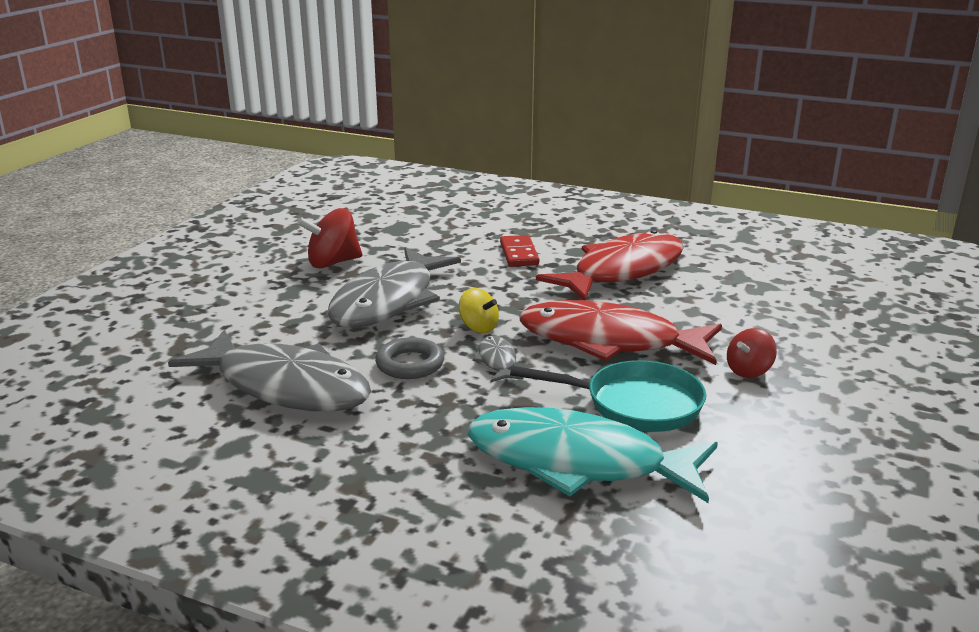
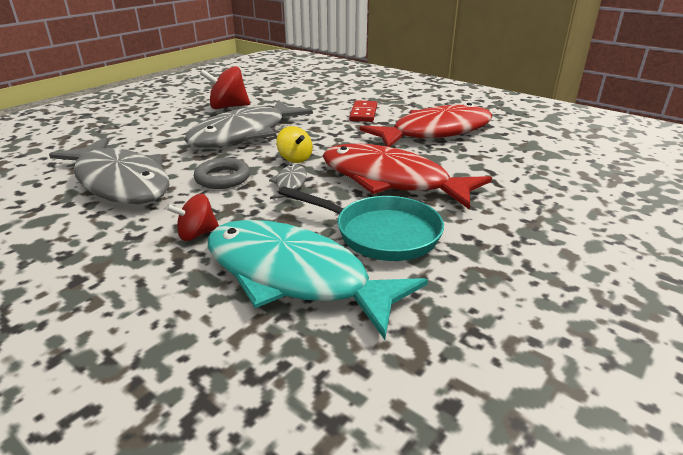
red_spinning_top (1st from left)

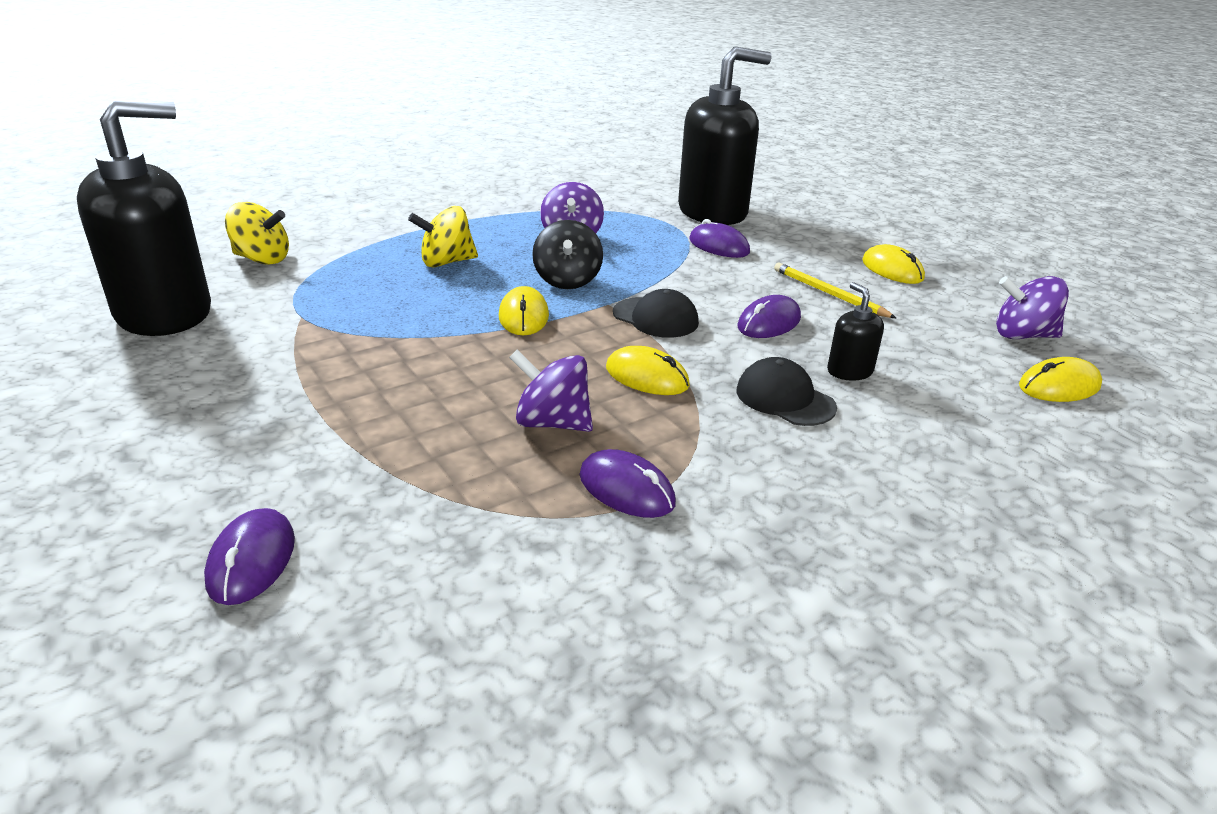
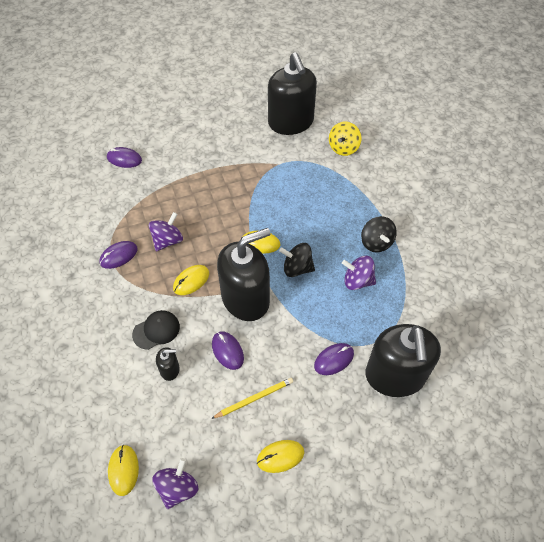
yellow_spinning_top (2nd from left in the first image)
black_soap_dispenser (2nd from left)
black_spinning_top (2nd from left)

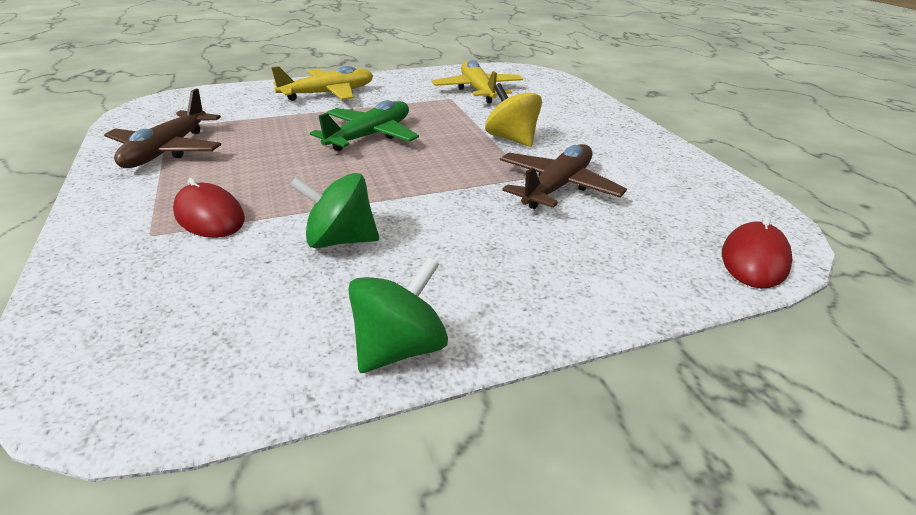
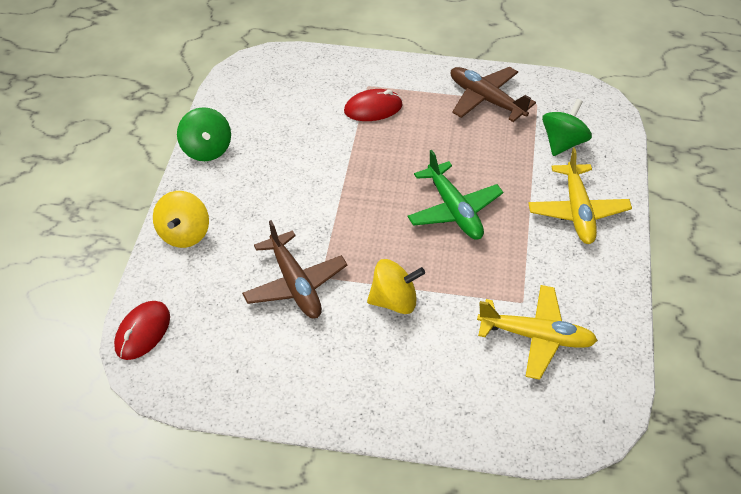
green_spinning_top (2nd from left)
red_mouse (1st from left)
yellow_spinning_top (1st from left)

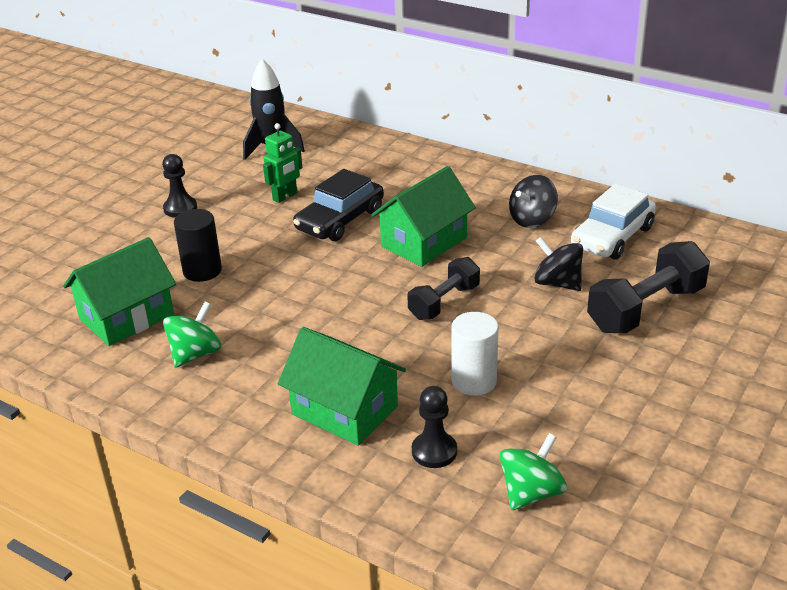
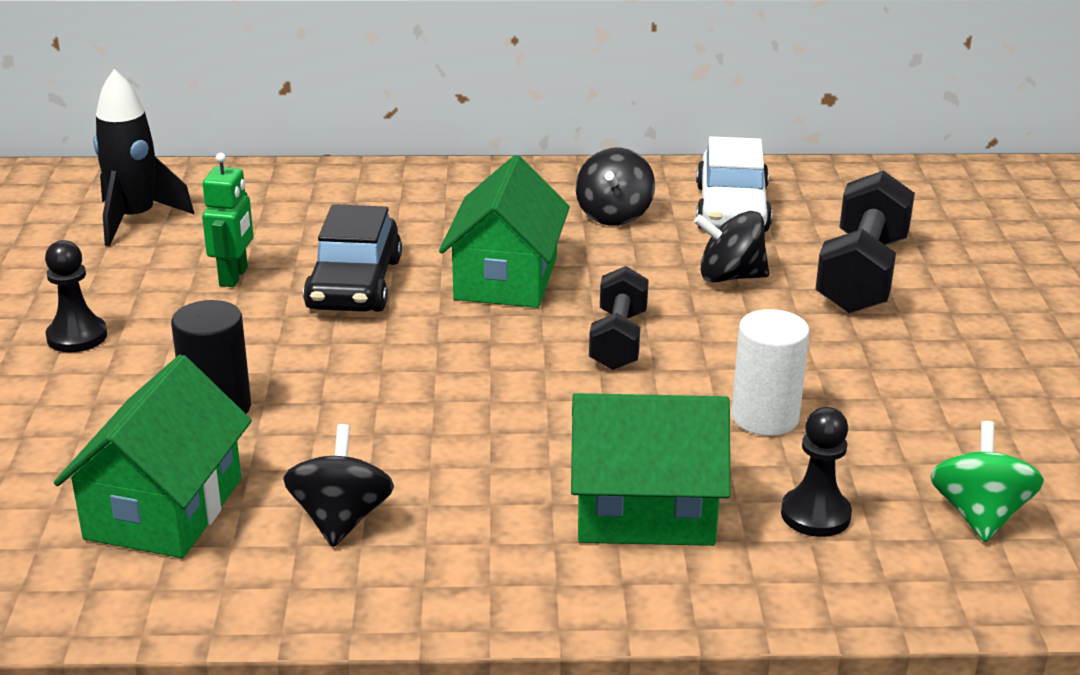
black_spinning_top (1st from left)

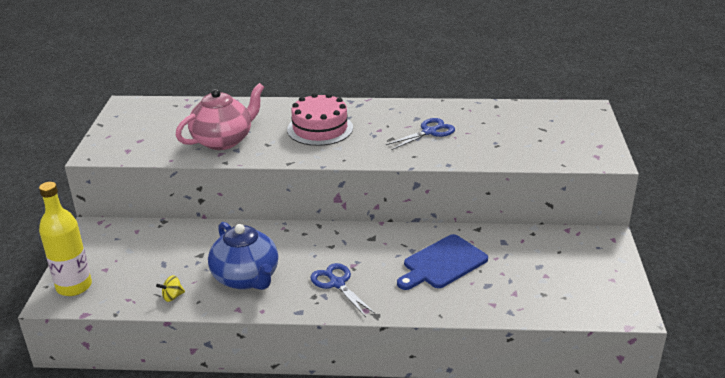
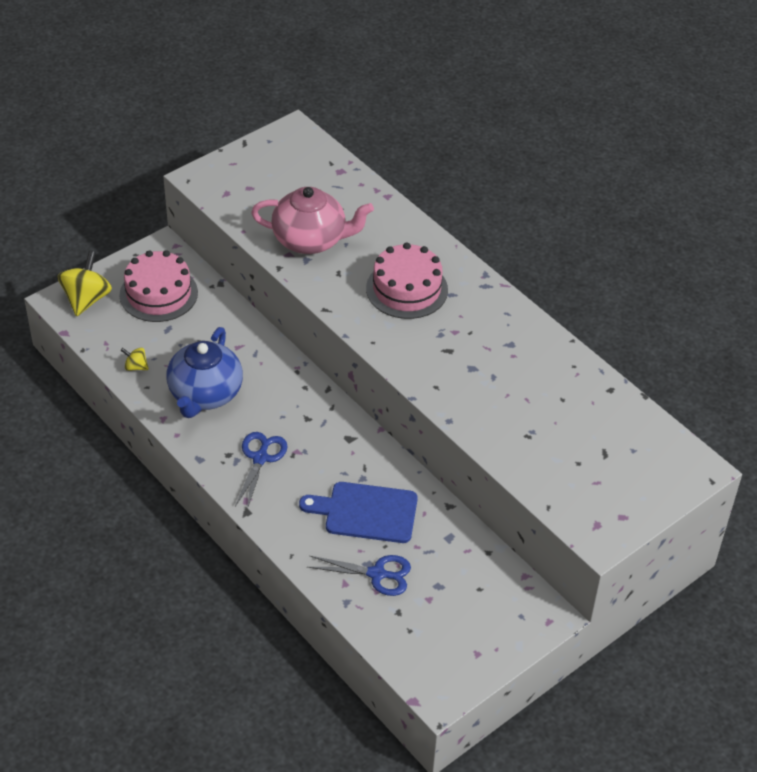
yellow_spinning_top (1st from left)
blue_scissors (2nd from left)
pink_cake (1st from left)

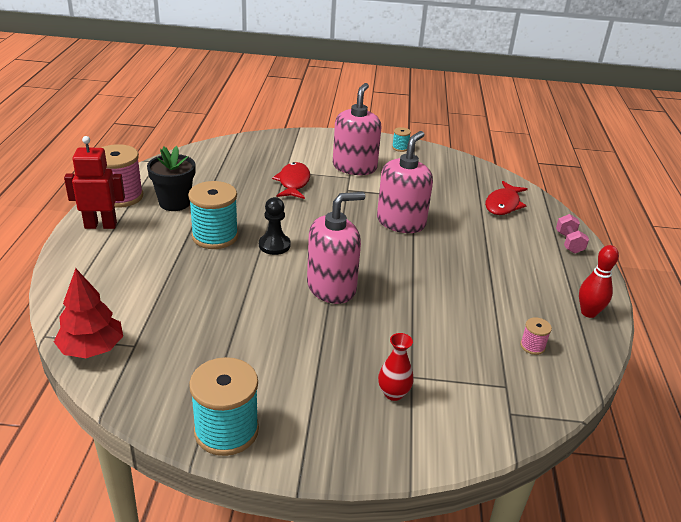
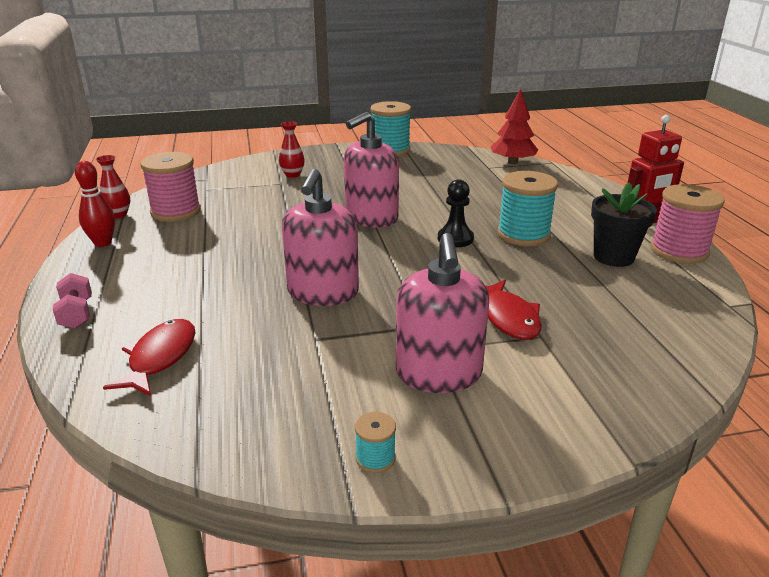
pink_spool (1st from left)
red_vase (1st from left)

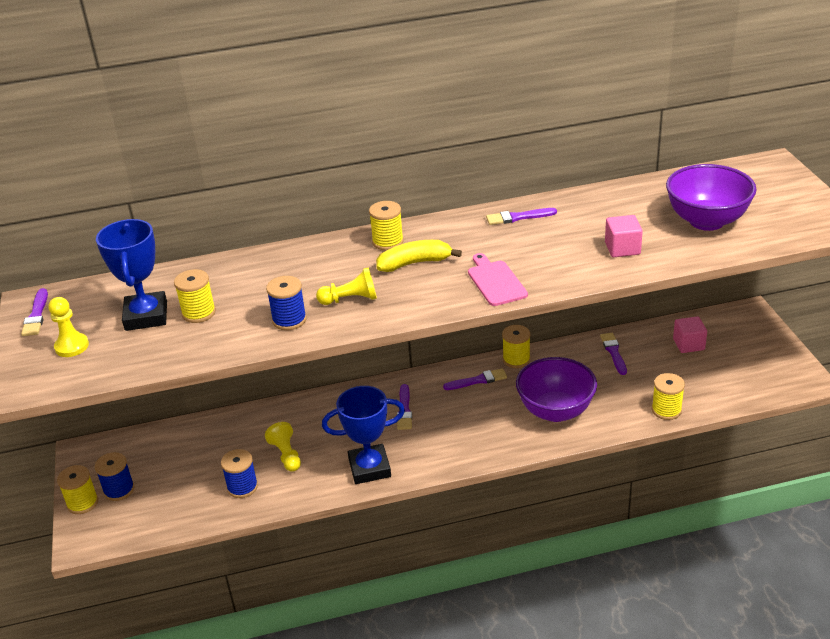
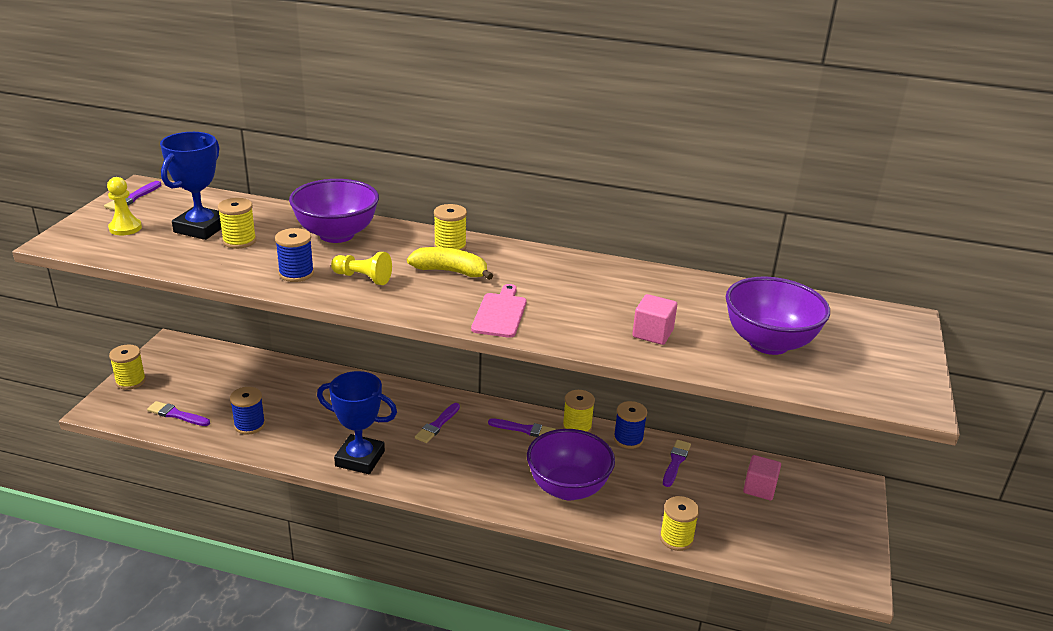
blue_spool (3rd from left)
yellow_pawn (2nd from left in the first image)
purple_brush (2nd from left)
purple_bowl (1st from left)

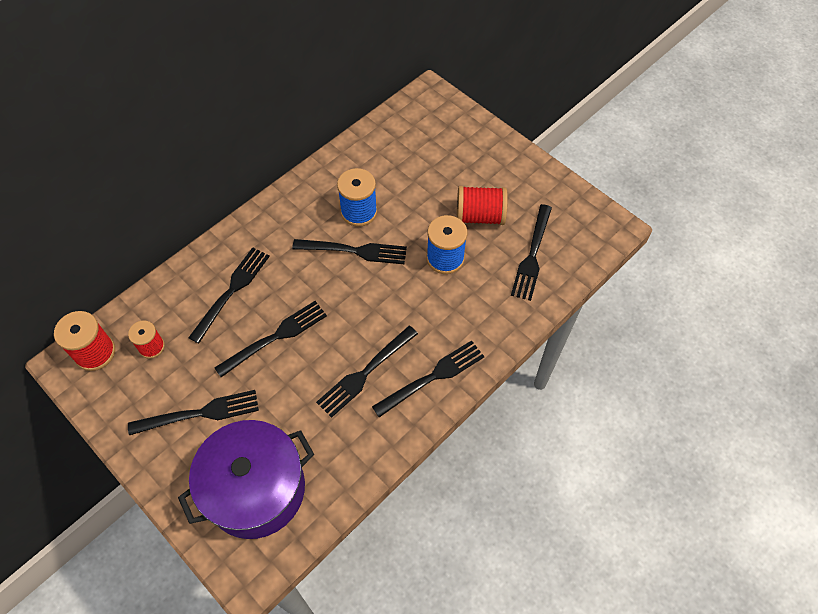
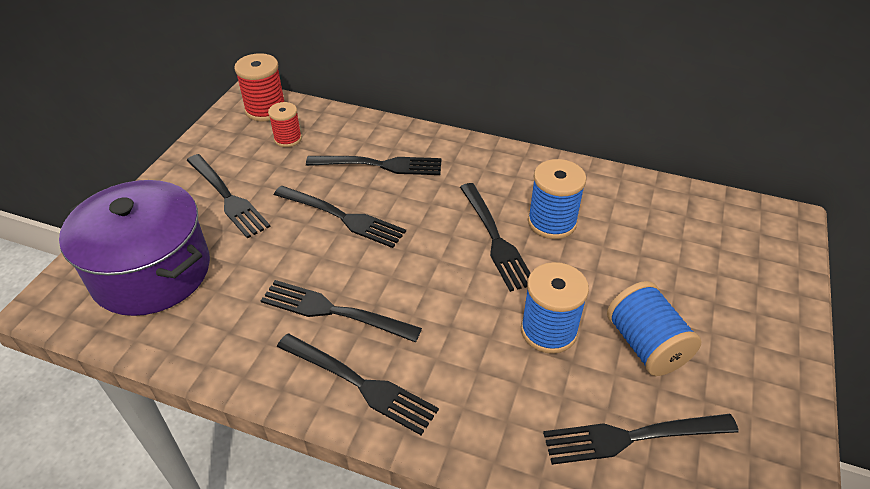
blue_spool (3rd from left)

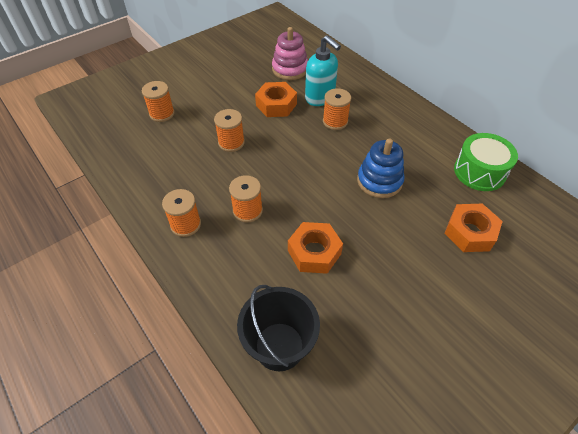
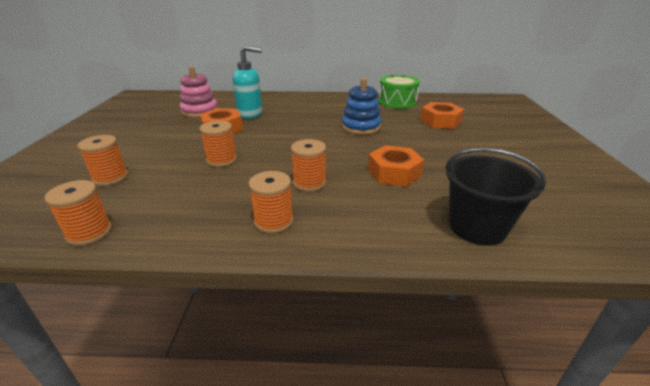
orange_spool (1st from left)

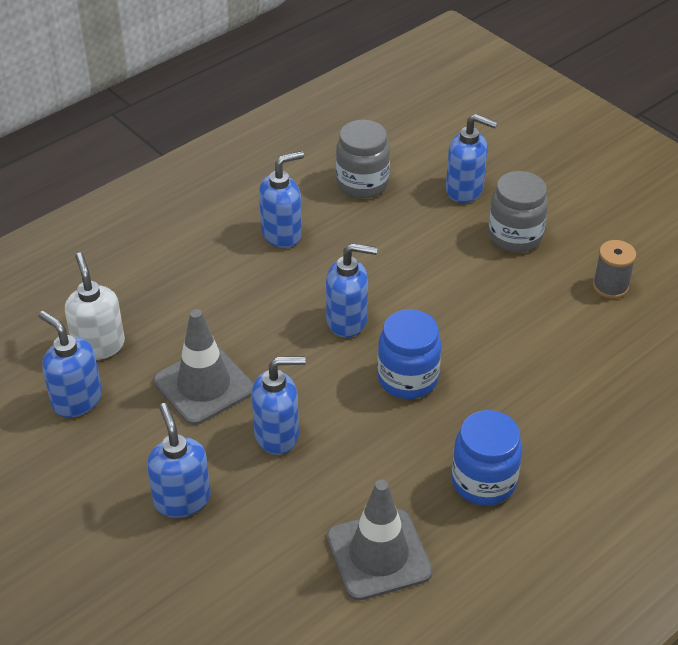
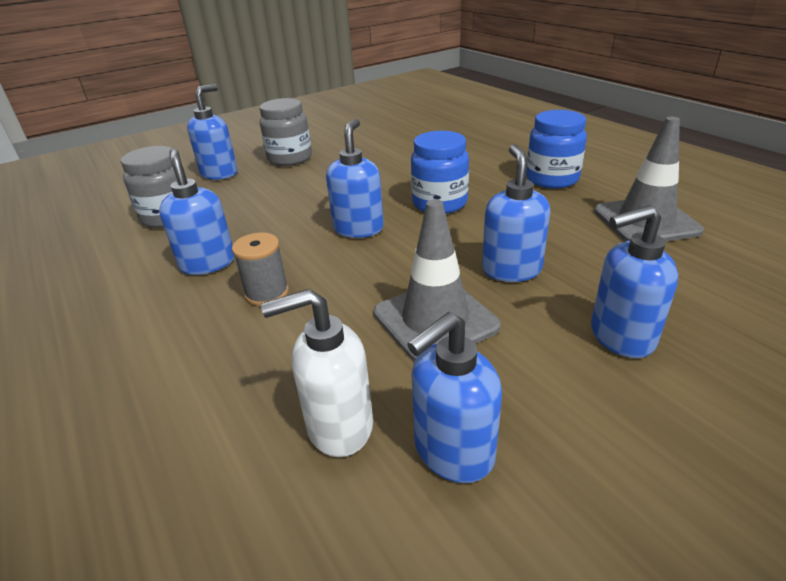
grey_spool

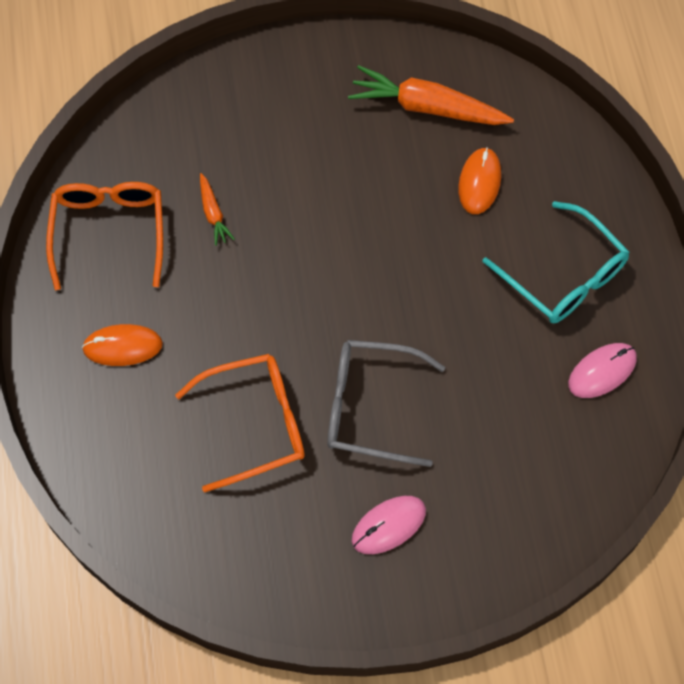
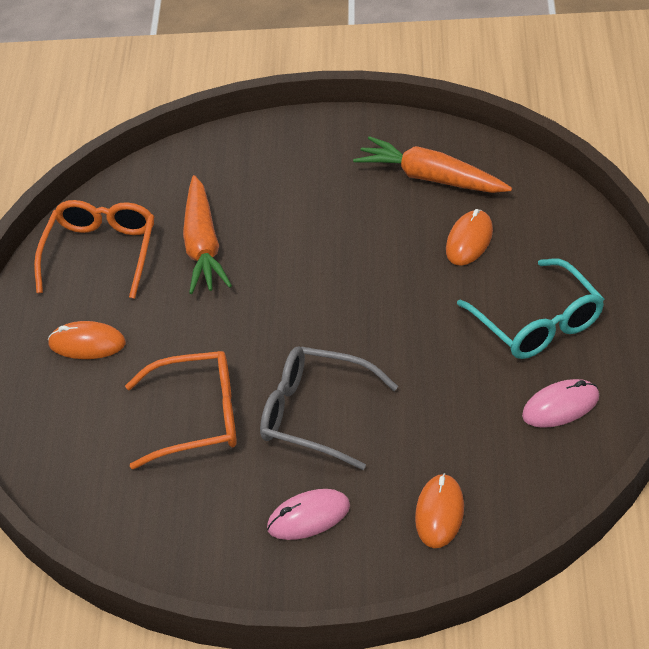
orange_carrot (1st from left)
orange_mouse (2nd from left)

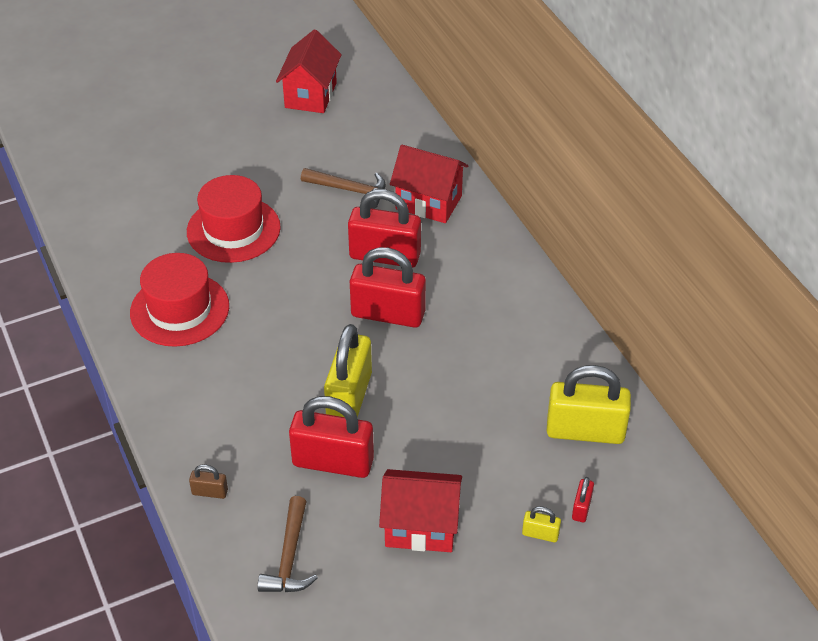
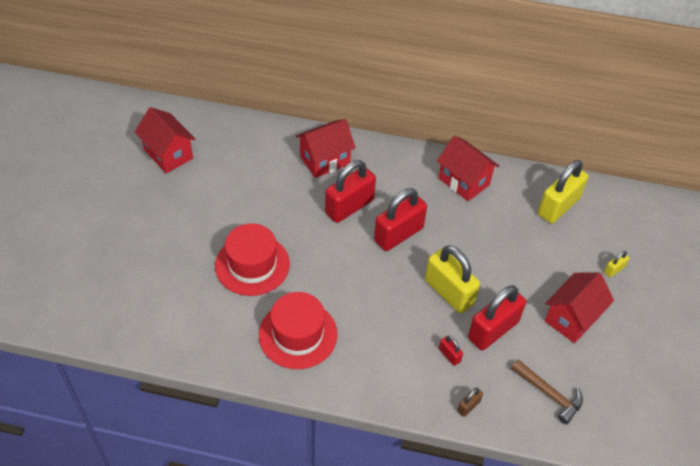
brown_hammer (2nd from left in the first image)
red_padlock (3rd from left)
red_house (3rd from left)

